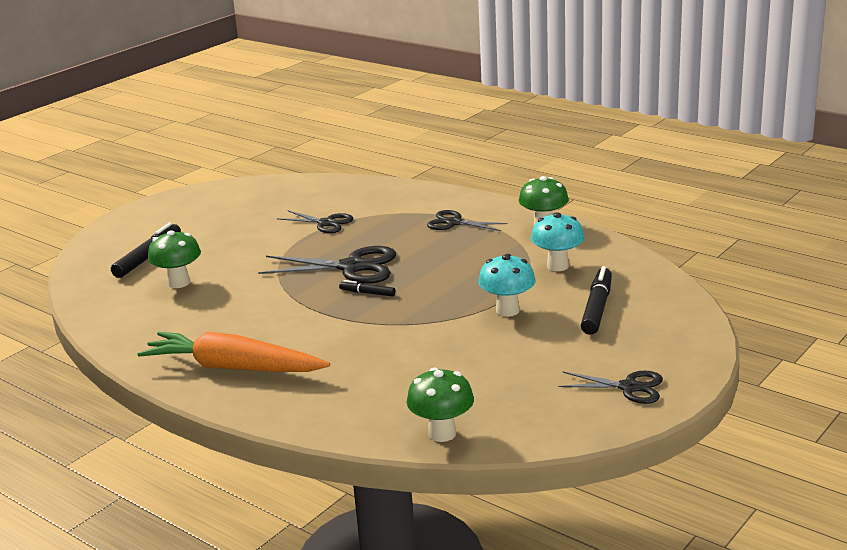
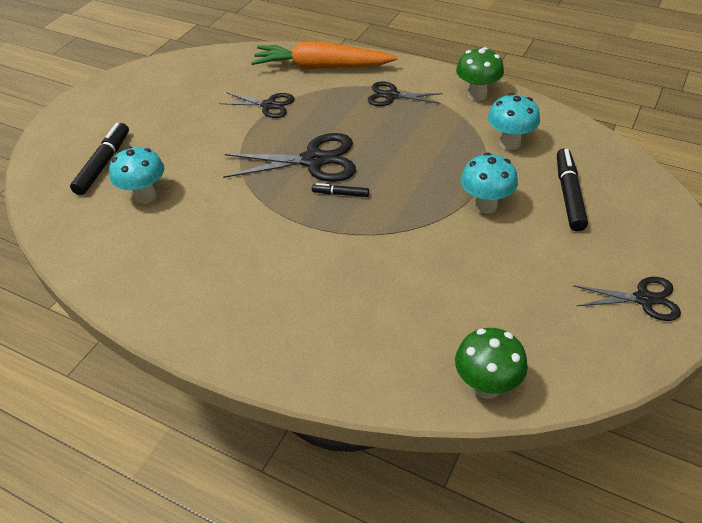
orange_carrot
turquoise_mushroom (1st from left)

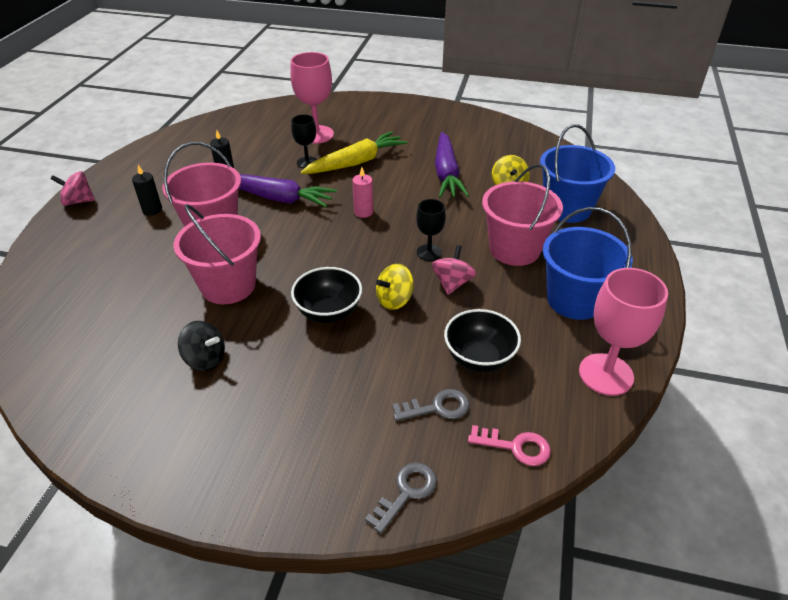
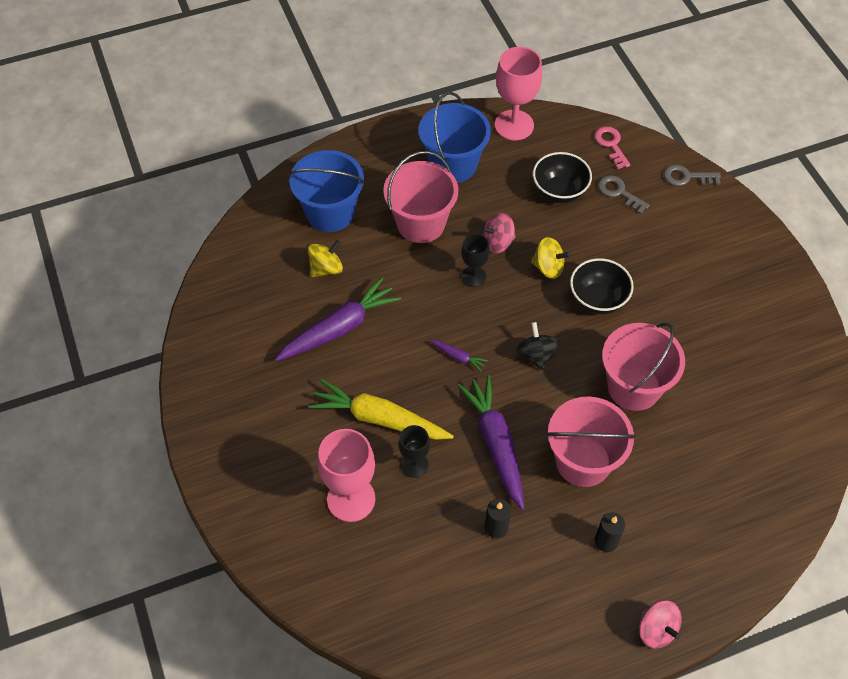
black_spinning_top
purple_carrot (2nd from left)

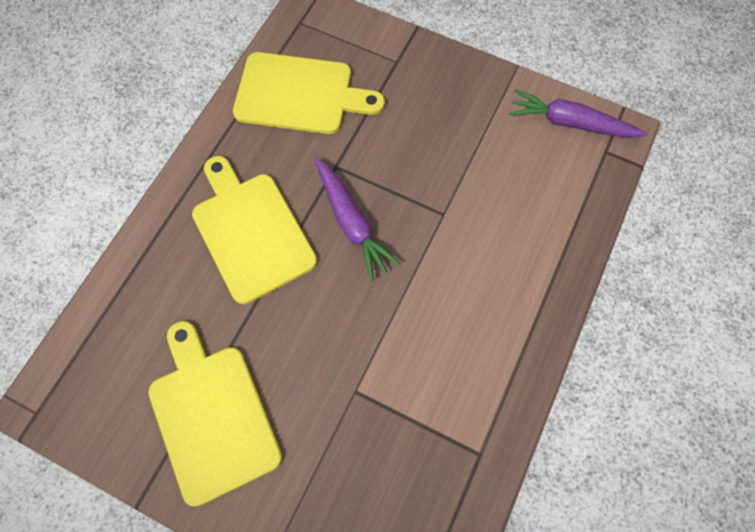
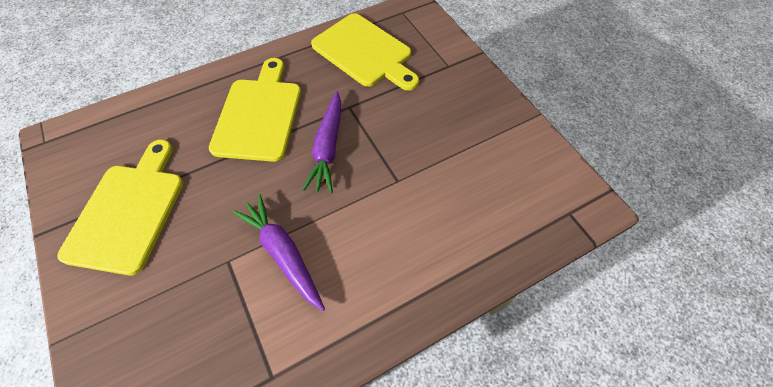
purple_carrot (1st from left)

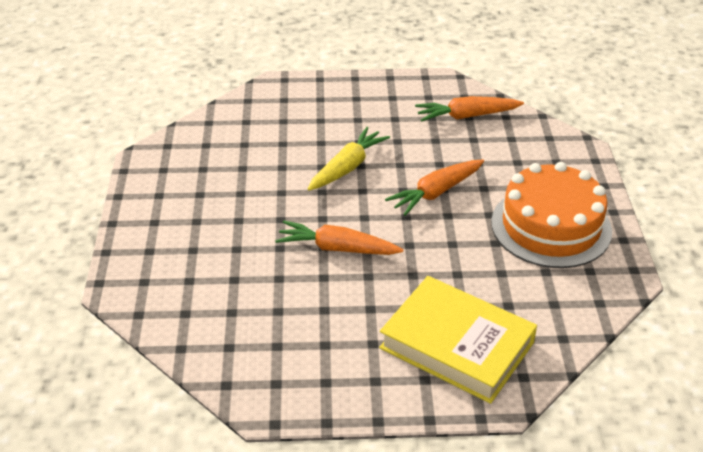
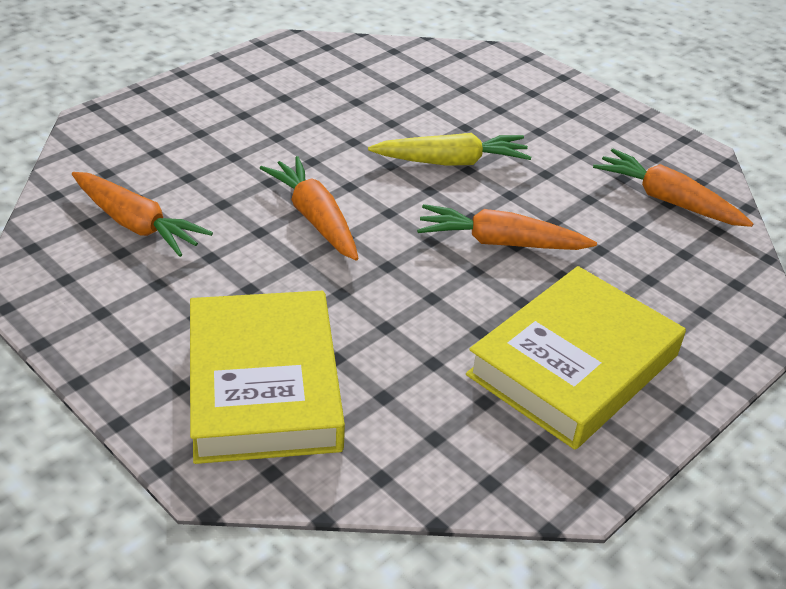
yellow_book (2nd from left)
orange_carrot (1st from left)

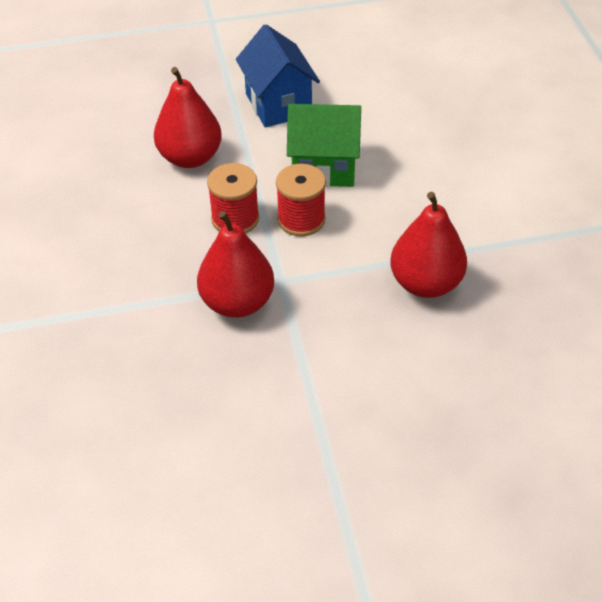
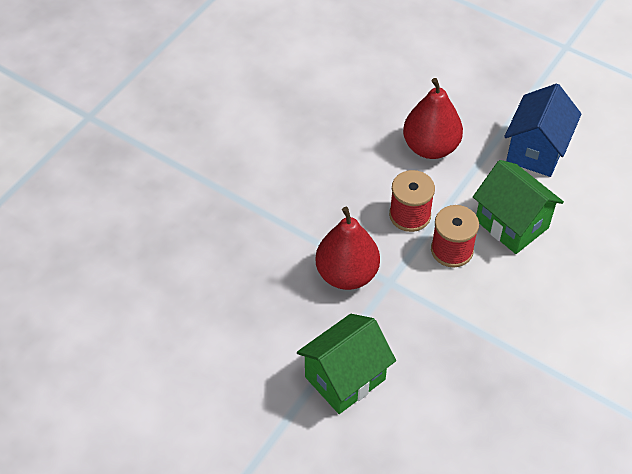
red_pear (3rd from left in the first image)
green_house (1st from left)

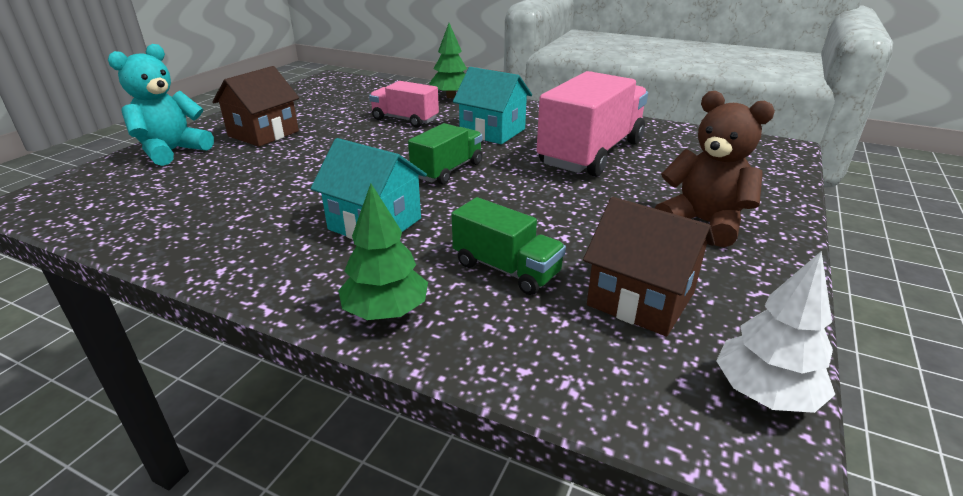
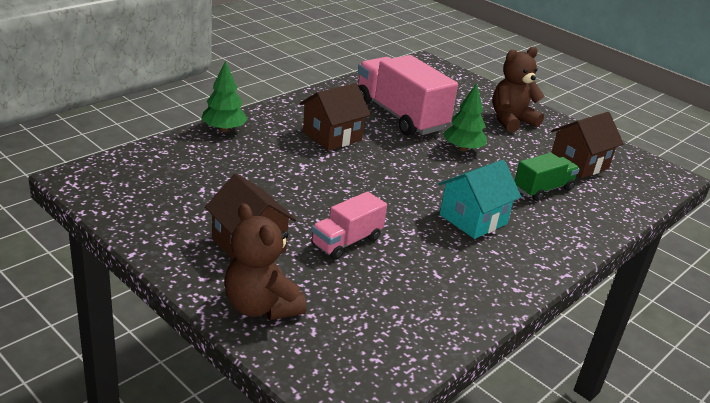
brown_teddy_bear (1st from left)
green_tree (2nd from left)
pink_truck (1st from left)
green_truck (1st from left in the first image)
brown_house (2nd from left)
white_tree

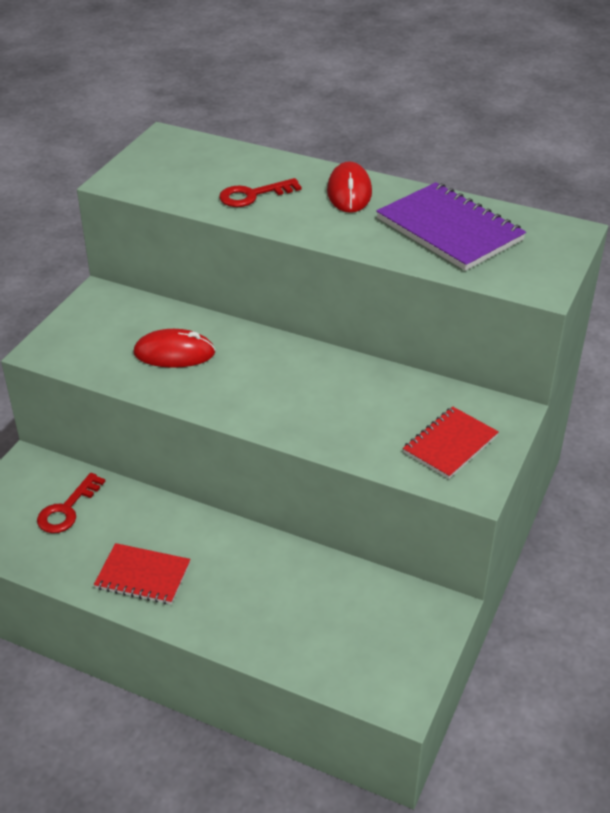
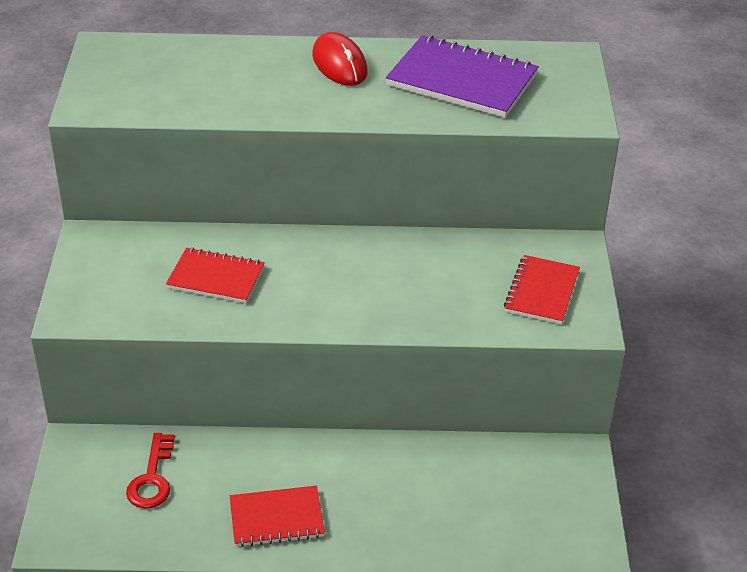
red_notebook (1st from left)
red_key (2nd from left in the first image)

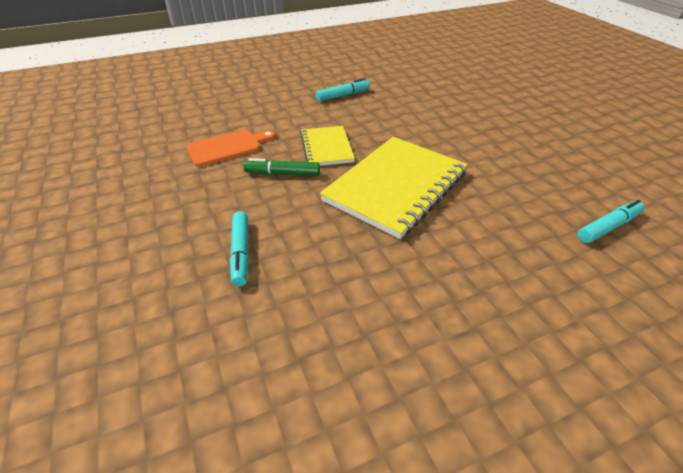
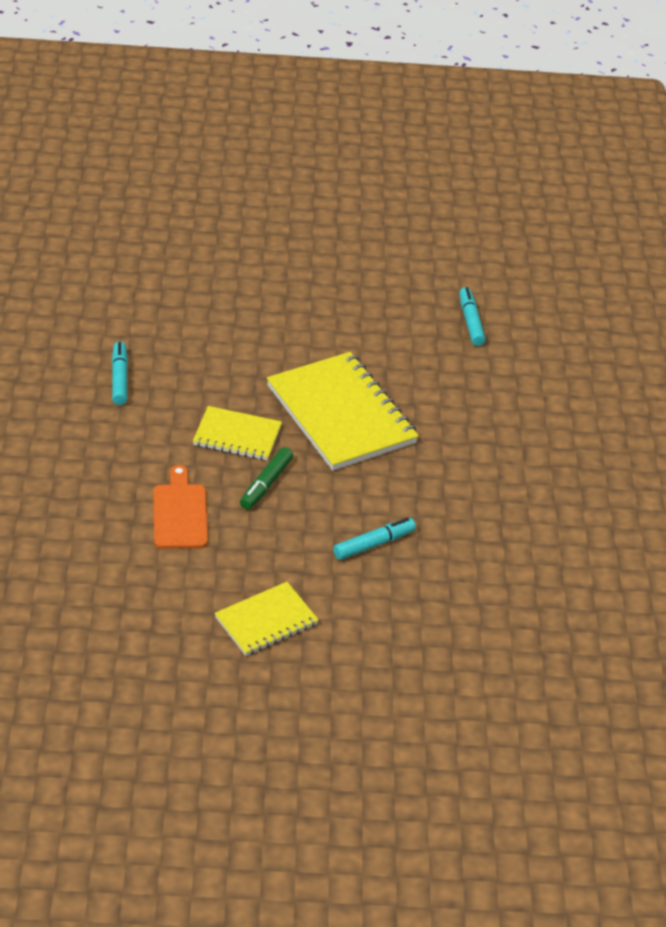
turquoise_marker (2nd from left)
yellow_notebook (2nd from left)

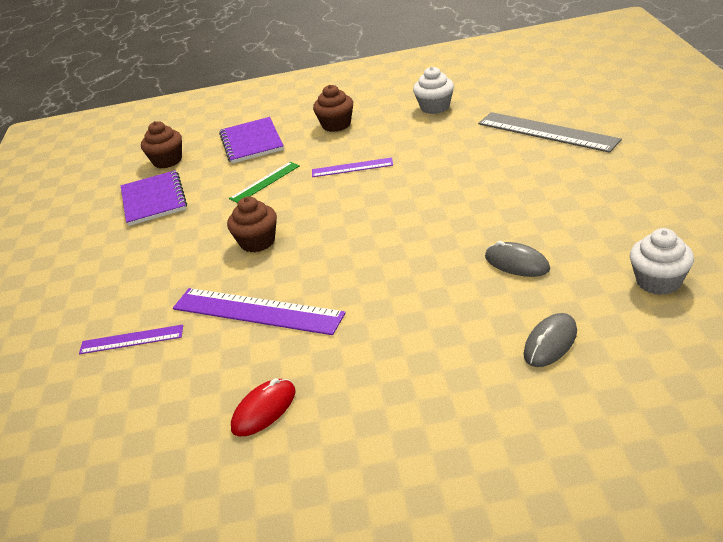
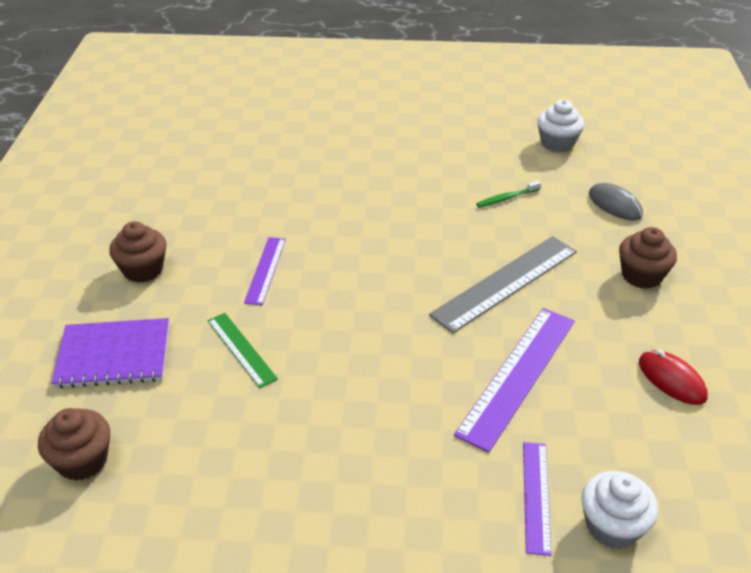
purple_notebook (1st from left in the first image)
brown_cupcake (3rd from left)
white_cupcake (2nd from left)
grey_ruler
green_toothbrush

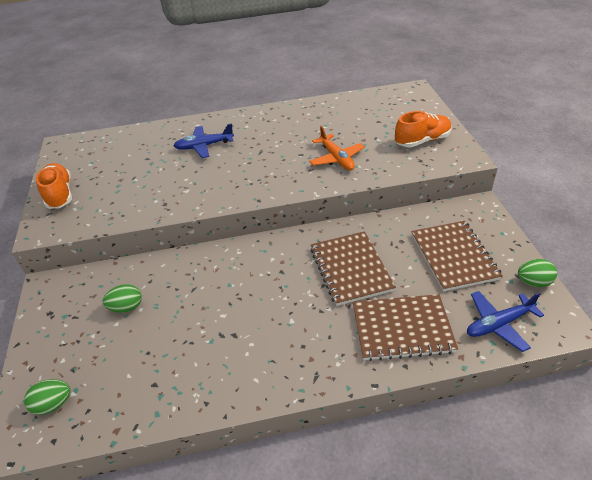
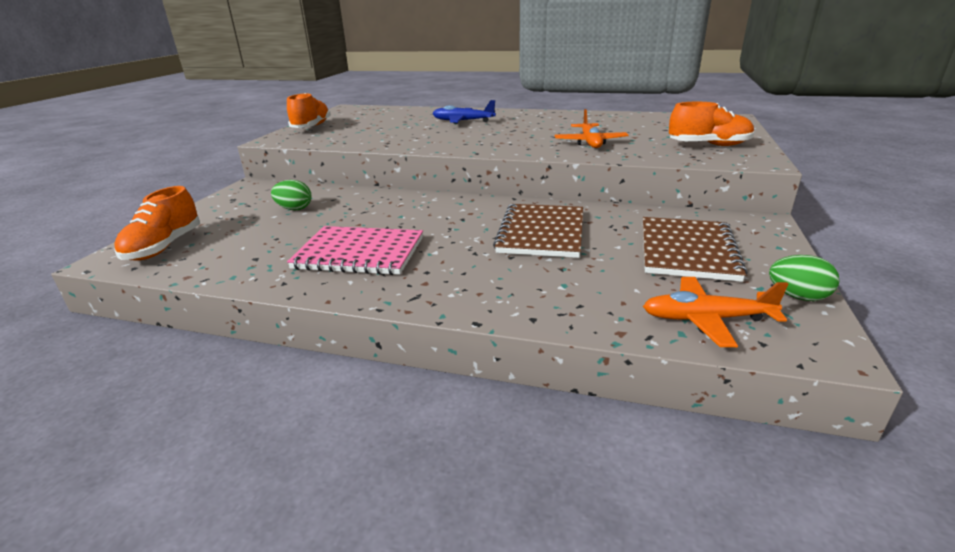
orange_shoe (1st from left)
brown_notebook (2nd from left in the first image)
orange_plane (2nd from left)
pink_notebook

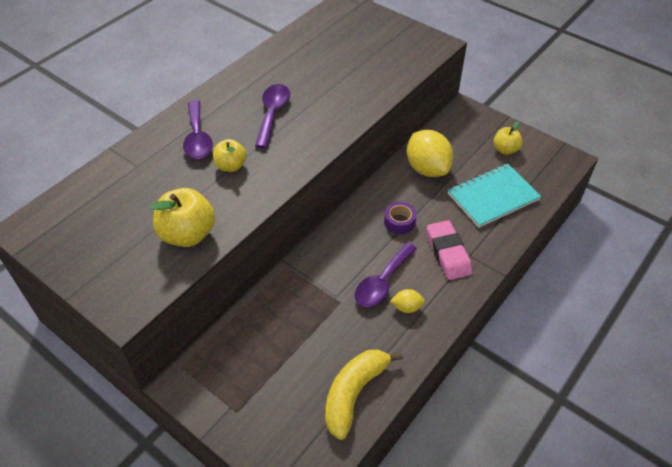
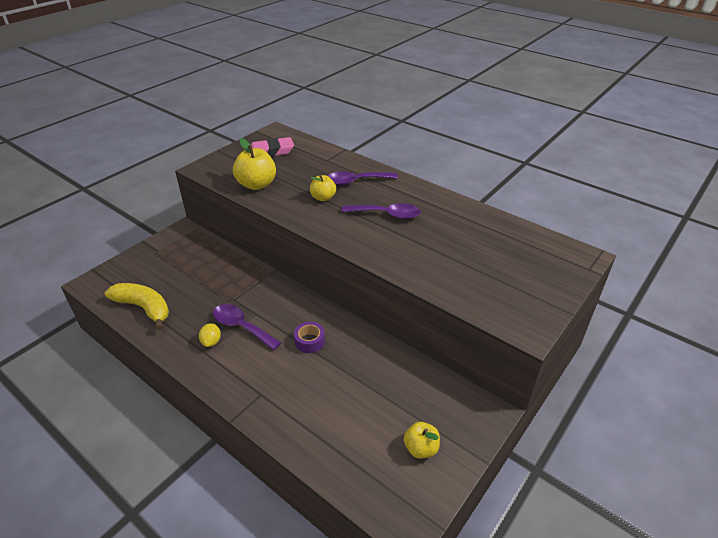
yellow_lemon (2nd from left in the first image)
pink_eraser
turquoise_notebook

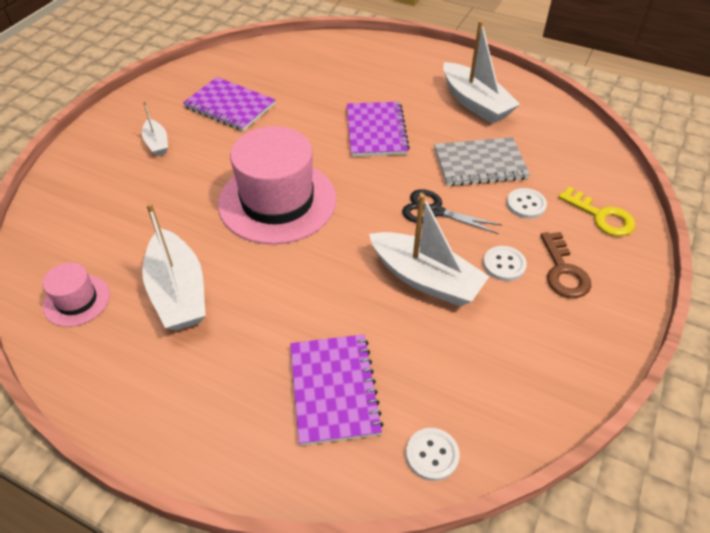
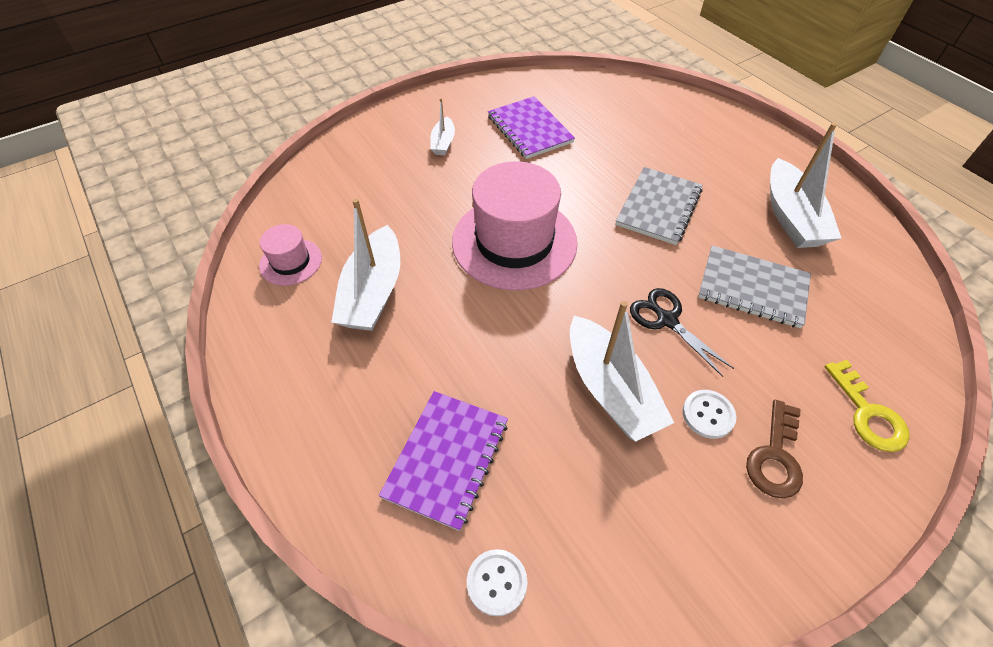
grey_notebook (1st from left)
white_button (3rd from left in the first image)

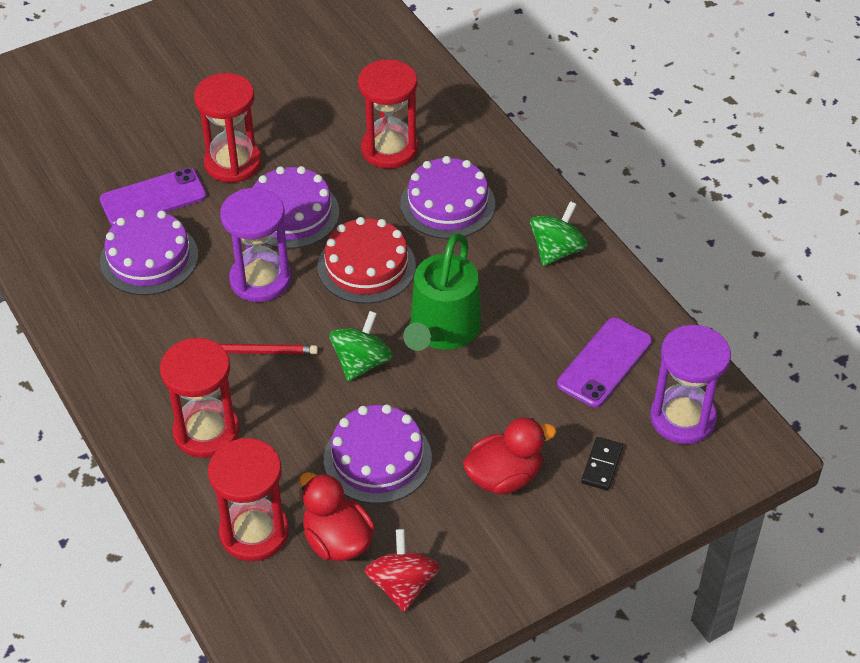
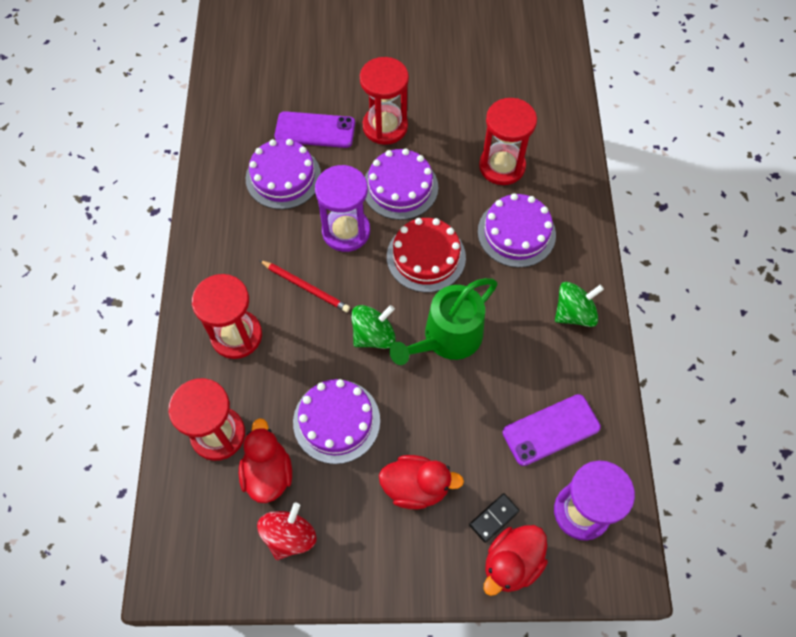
red_duck (3rd from left)

